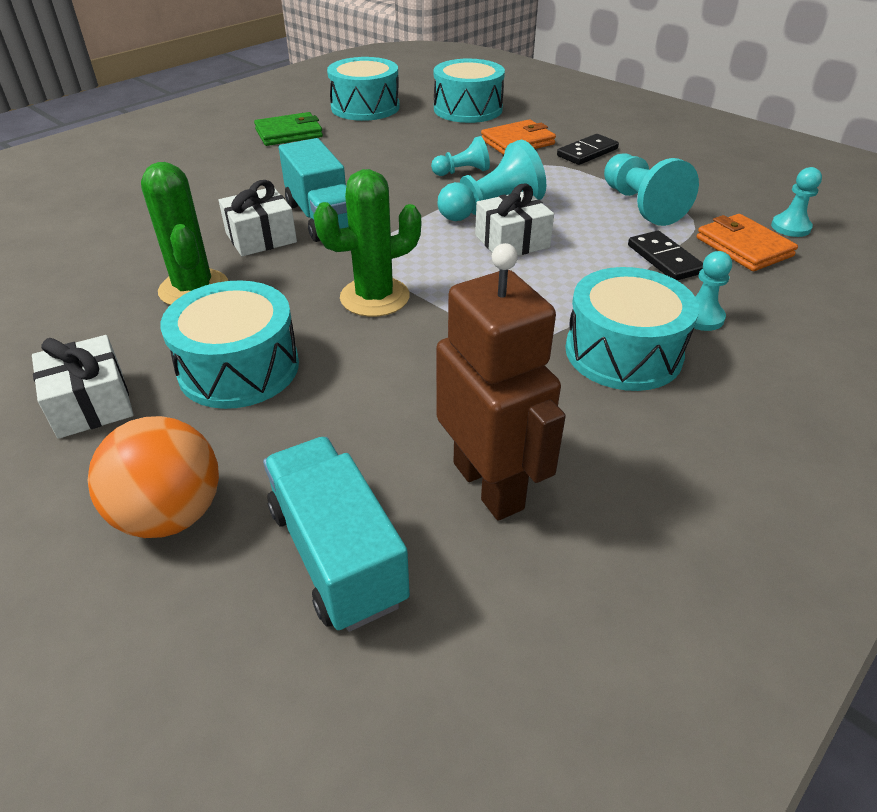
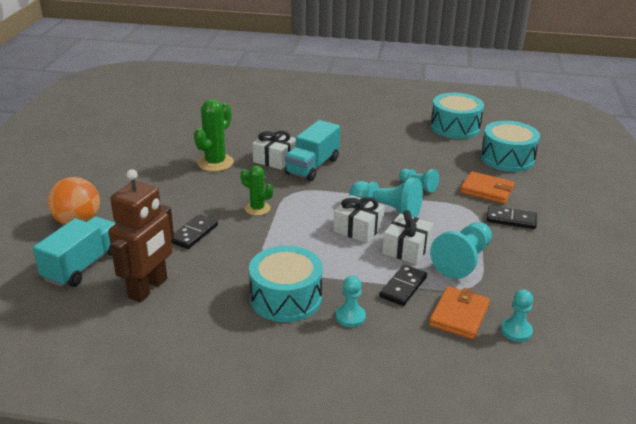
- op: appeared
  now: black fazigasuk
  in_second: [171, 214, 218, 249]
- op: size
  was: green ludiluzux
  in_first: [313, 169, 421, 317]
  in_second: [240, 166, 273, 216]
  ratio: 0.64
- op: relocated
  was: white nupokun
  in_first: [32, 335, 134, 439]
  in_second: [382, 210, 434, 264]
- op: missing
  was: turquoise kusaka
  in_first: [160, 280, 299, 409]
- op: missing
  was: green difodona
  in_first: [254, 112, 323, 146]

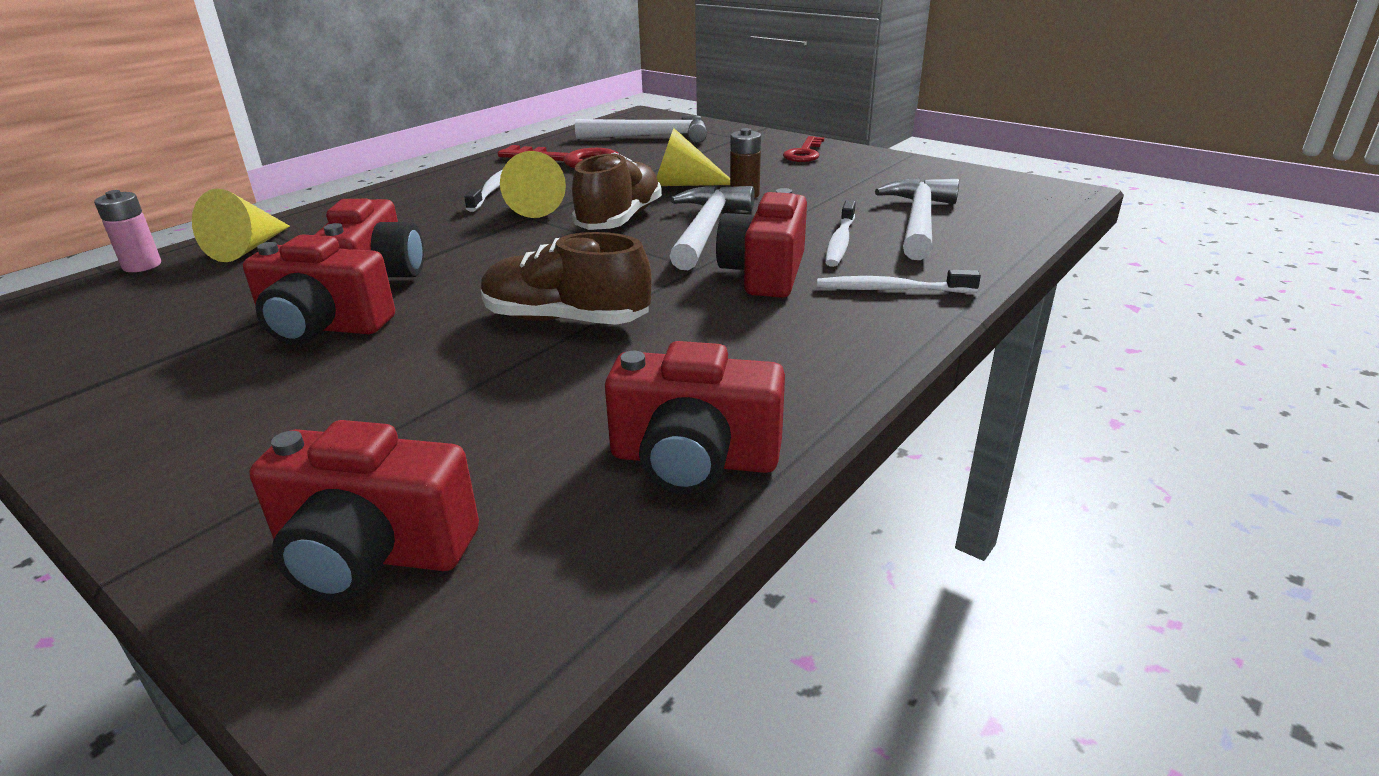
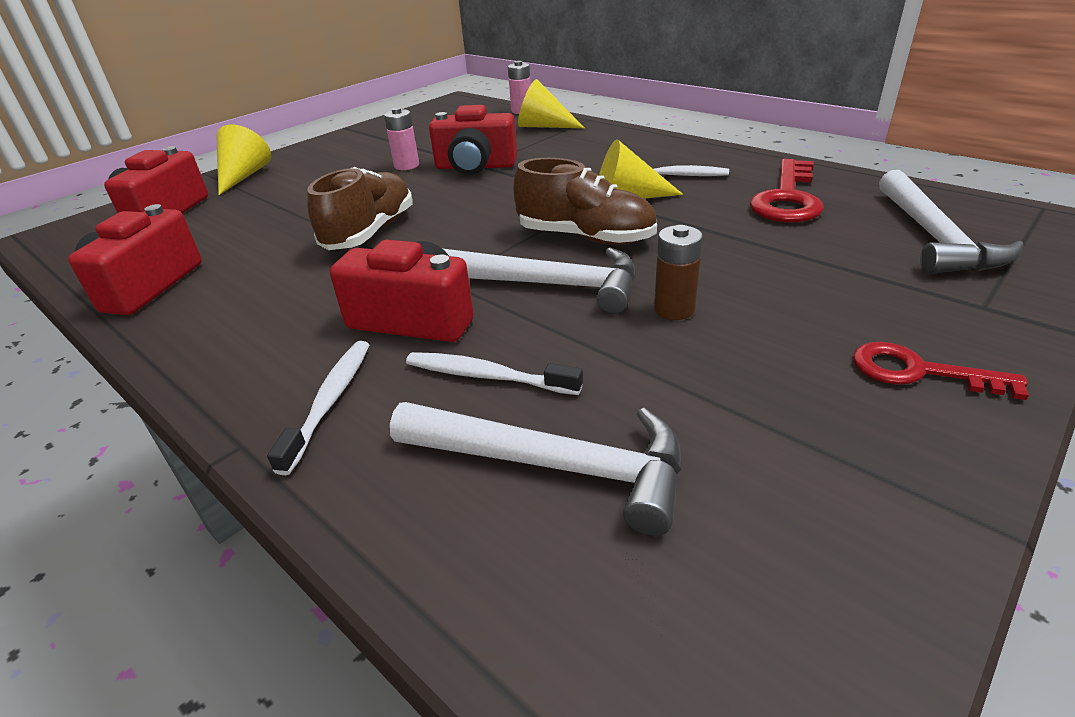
- op: relocated
  was: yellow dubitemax
  in_first: [657, 128, 730, 186]
  in_second: [216, 124, 271, 195]
- op: exchanged
  was: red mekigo
  now: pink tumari
  in_first: [243, 235, 395, 345]
  in_second: [384, 107, 419, 170]

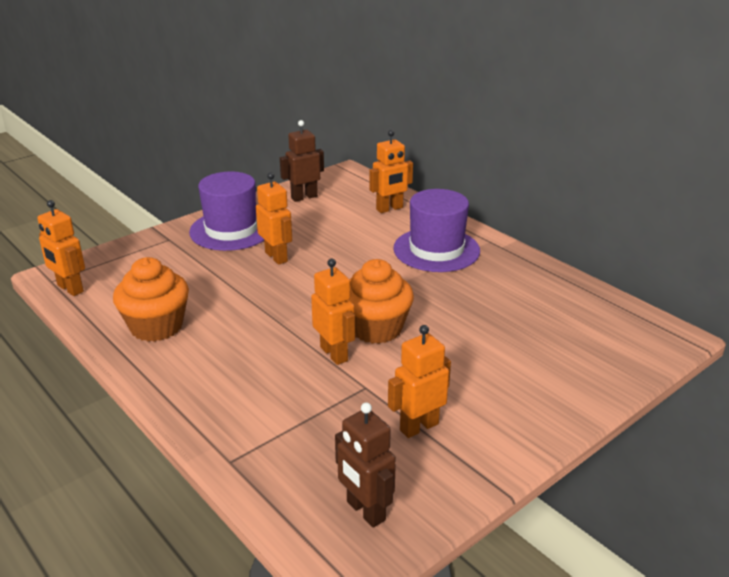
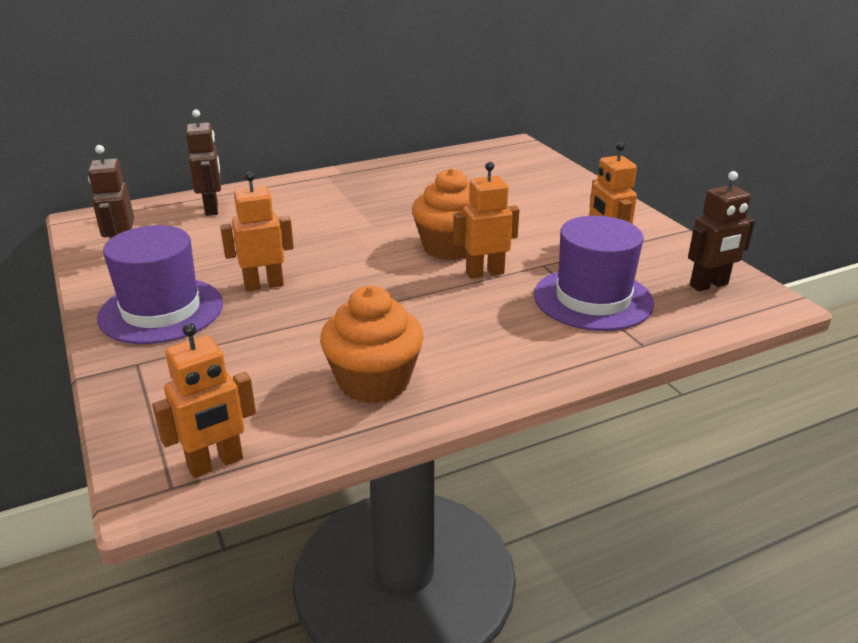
- op: colour
  was: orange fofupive
  now: brown fofupive
  in_first: [369, 130, 413, 213]
  in_second: [186, 109, 221, 216]
- op: relocated
  was: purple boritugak
  in_first: [394, 189, 480, 272]
  in_second: [534, 215, 654, 331]

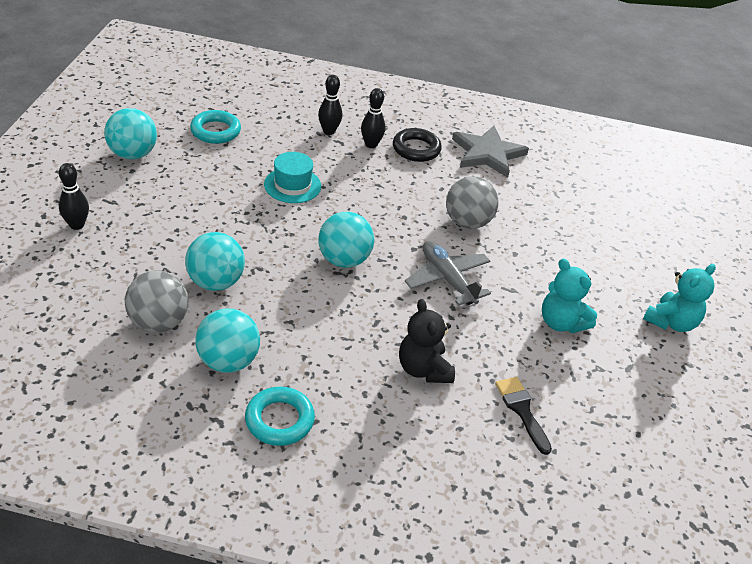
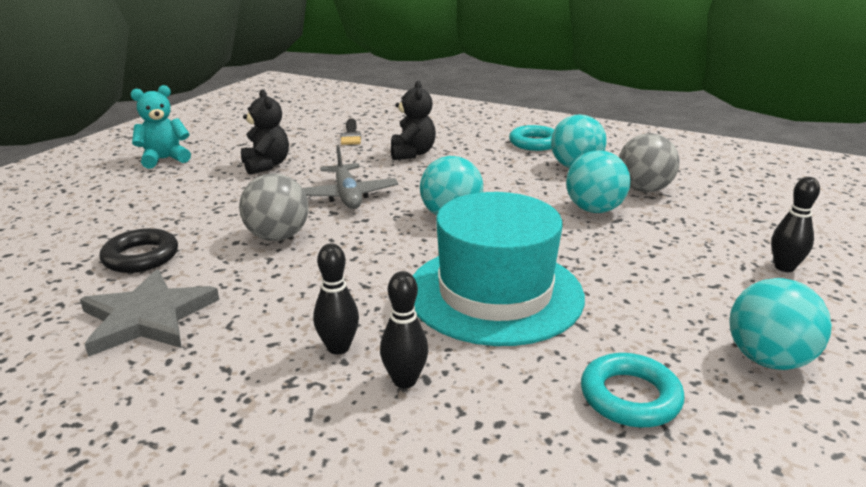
- op: relocated
  was: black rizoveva
  in_first: [393, 128, 442, 162]
  in_second: [99, 228, 178, 273]
- op: colour
  was: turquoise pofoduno
  now: black pofoduno
  in_first: [542, 259, 597, 333]
  in_second: [241, 89, 289, 175]
- op: size
  was: turquoise boritugak
  in_first: [264, 152, 321, 203]
  in_second: [413, 192, 585, 346]
  ratio: 2.03

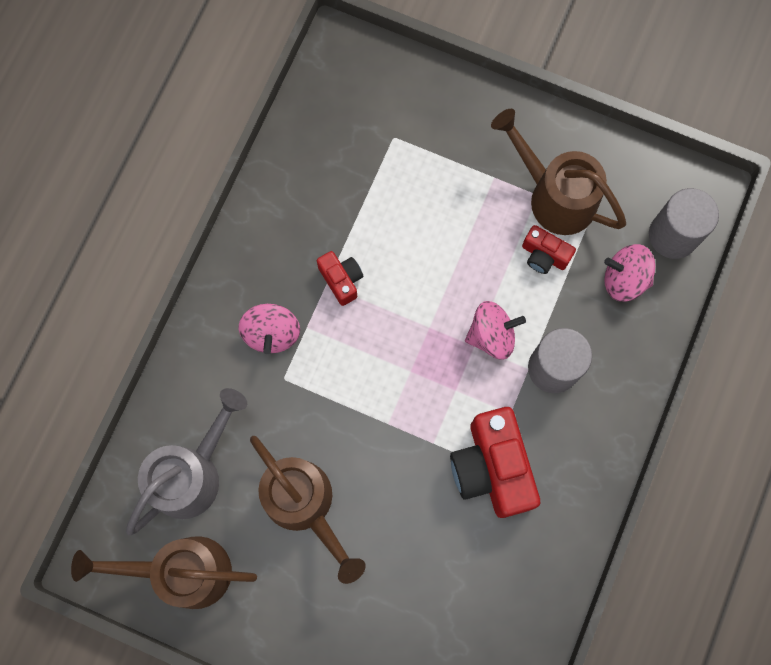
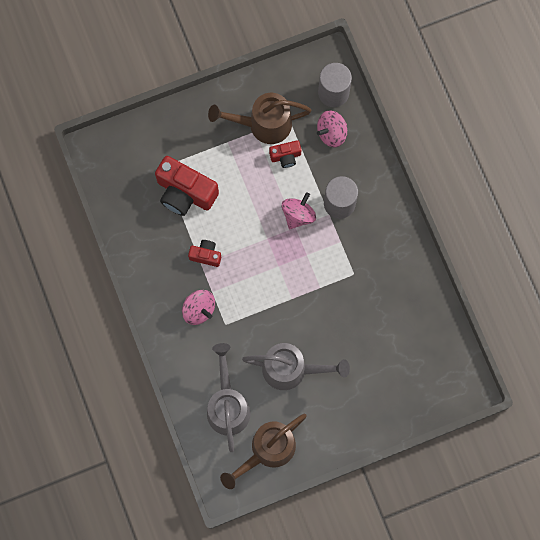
- op: relocated
  was: red mekigo
  in_first: [450, 407, 540, 518]
  in_second: [155, 156, 219, 216]
- op: colour
  was: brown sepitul
  now: grey sepitul
  in_first: [250, 436, 366, 584]
  in_second: [242, 343, 350, 390]

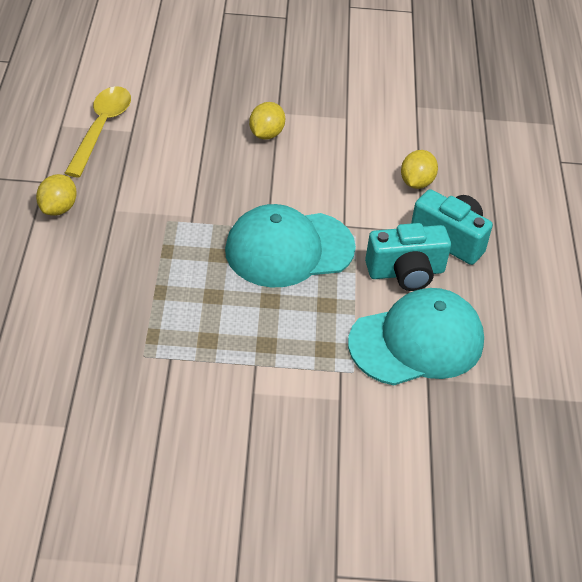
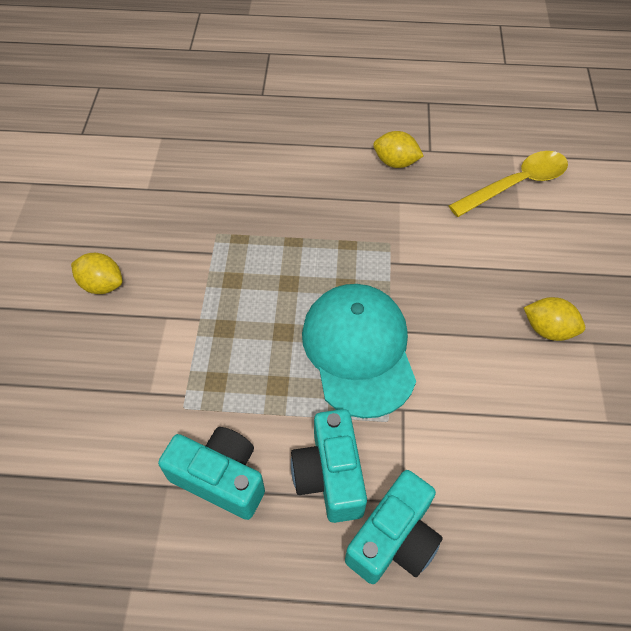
- op: relocated
  was: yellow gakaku
  in_first: [401, 150, 438, 189]
  in_second: [71, 253, 122, 294]
- op: exchanged
  was: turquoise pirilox
  now: turquoise mekigo
  in_first: [348, 288, 484, 385]
  in_second: [158, 427, 265, 520]
- op: spun
  was: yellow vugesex
  in_first: [65, 86, 131, 178]
  in_second: [448, 151, 568, 217]
  clockwise: -45

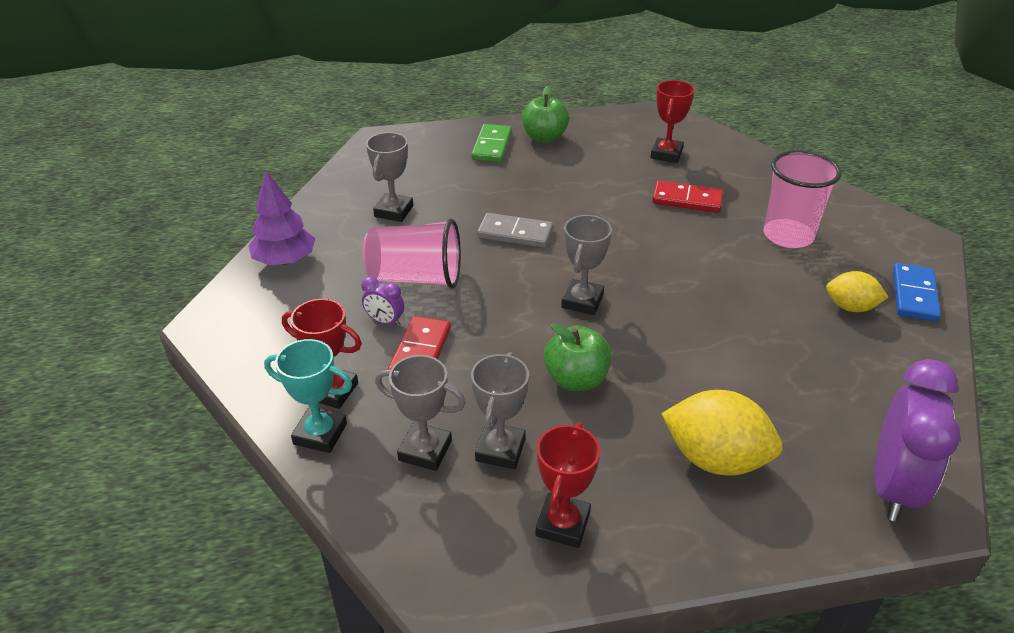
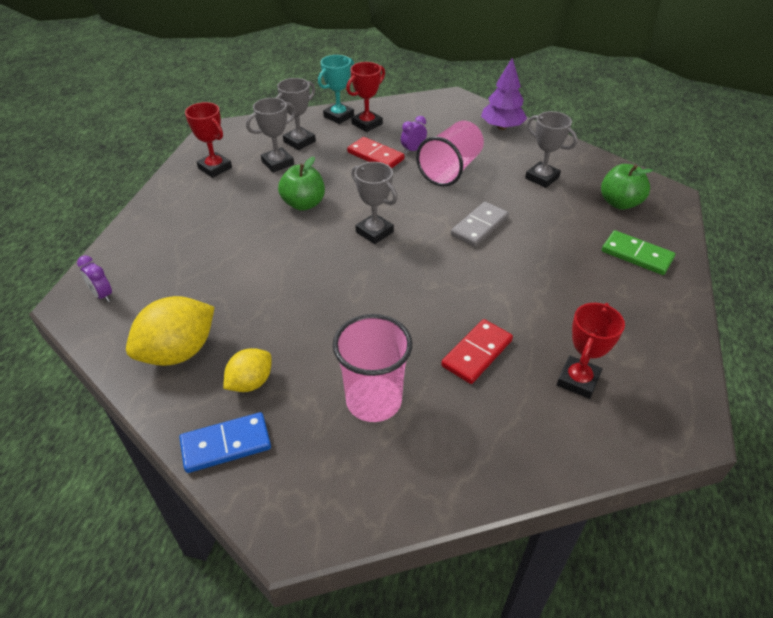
- op: size
  was: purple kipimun
  in_first: [874, 359, 960, 522]
  in_second: [77, 255, 112, 302]
  ratio: 0.45
- op: relocated
  was: yellow gakaku
  in_first: [661, 390, 783, 476]
  in_second: [126, 296, 215, 366]
- op: spun
  was: blue fazigasuk
  in_first: [893, 263, 941, 322]
  in_second: [179, 412, 271, 473]
  clockwise: -60
- op: spun
  was: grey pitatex
  in_first: [471, 352, 529, 469]
  in_second: [246, 98, 296, 172]
  clockwise: -75
- op: spun
  was: red pitatex
  in_first: [650, 80, 695, 163]
  in_second: [557, 303, 625, 399]
  clockwise: 75
- op: relocated
  was: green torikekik
  in_first: [522, 86, 569, 143]
  in_second: [601, 164, 653, 210]

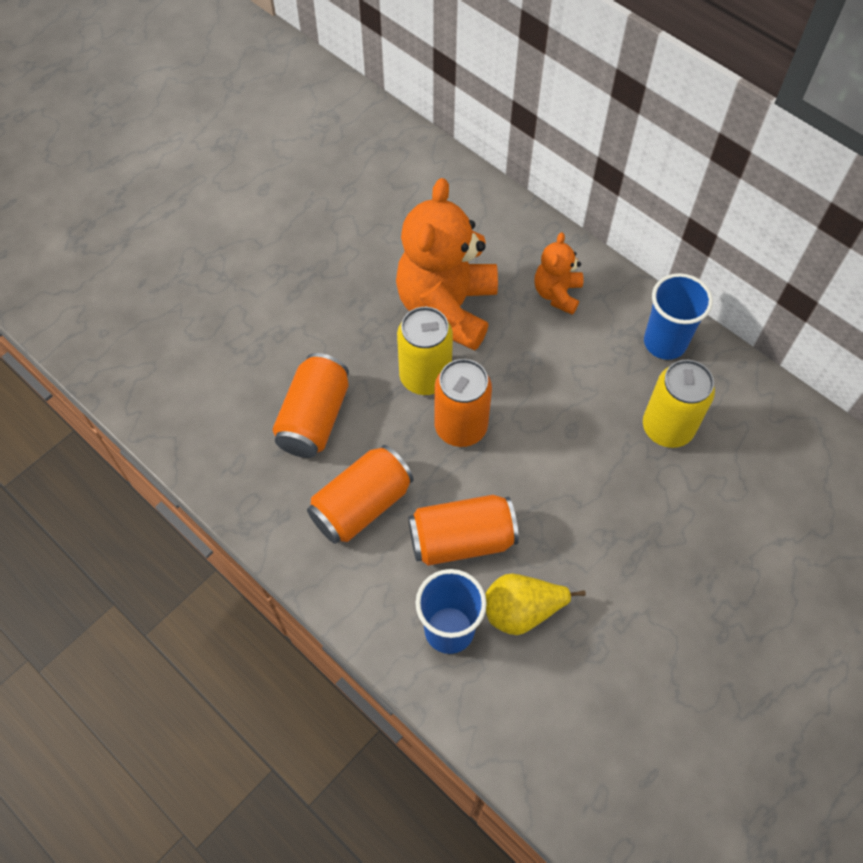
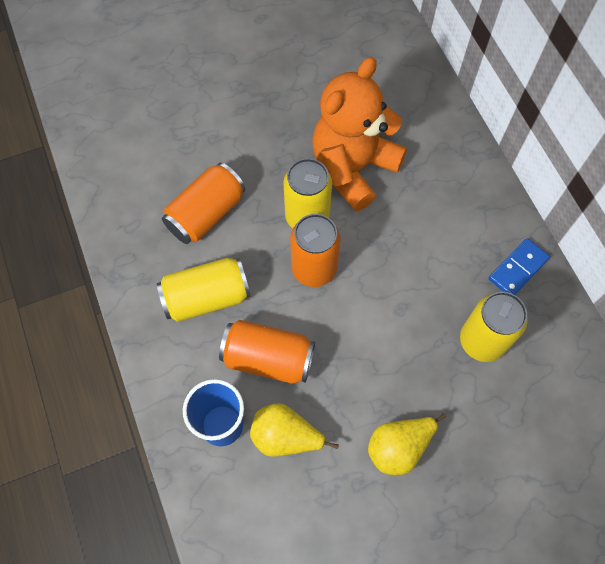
- op: colour
  was: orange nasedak
  now: yellow nasedak
  in_first: [307, 445, 414, 544]
  in_second: [157, 258, 251, 322]
- op: appeared
  now: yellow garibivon
  in_second: [368, 413, 446, 475]
- op: exchanged
  was: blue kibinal
  now: blue fazigasuk
  in_first: [644, 273, 713, 360]
  in_second: [488, 238, 550, 295]
- op: missing
  was: orange pofoduno
  in_first: [534, 232, 583, 315]

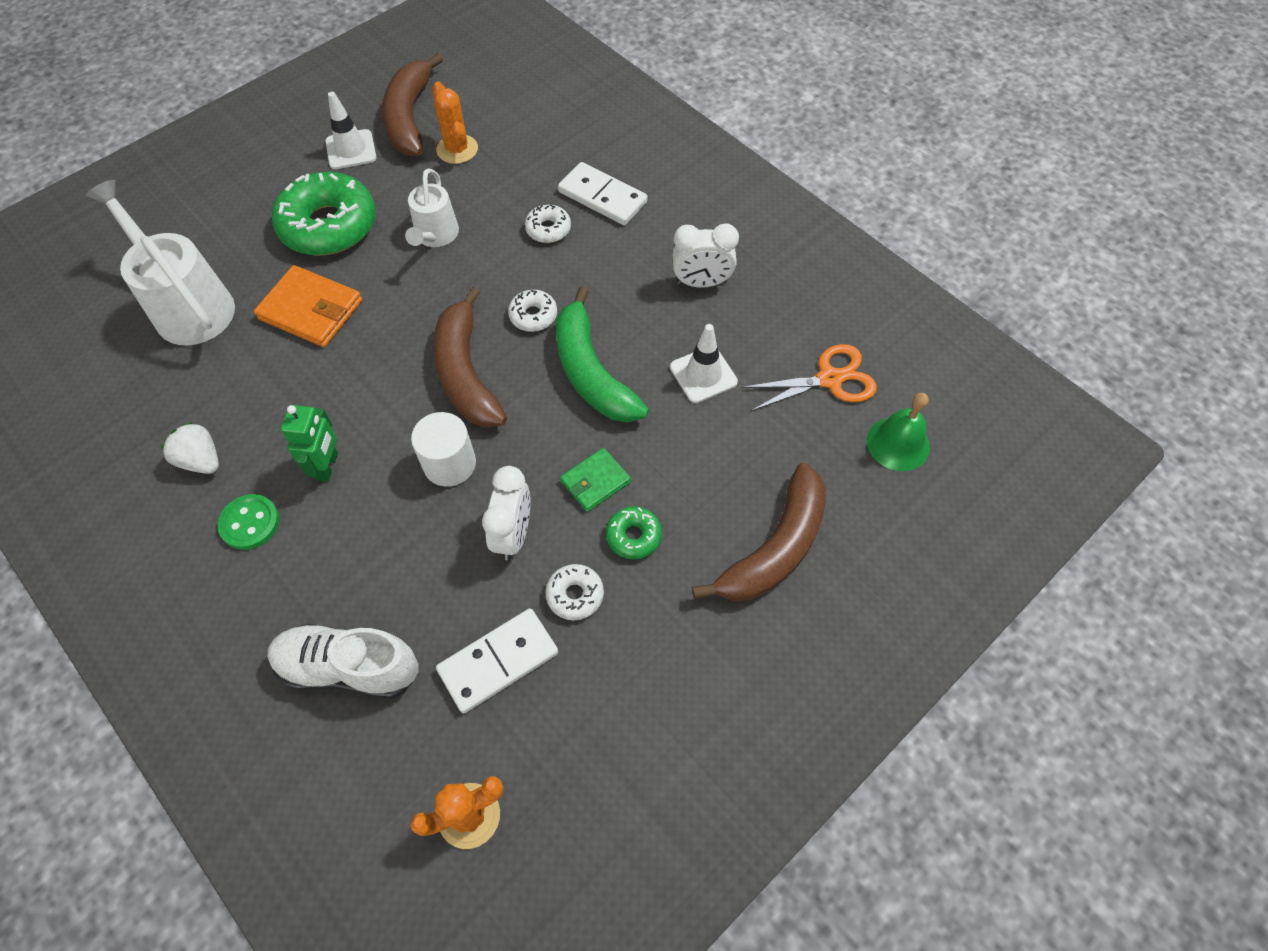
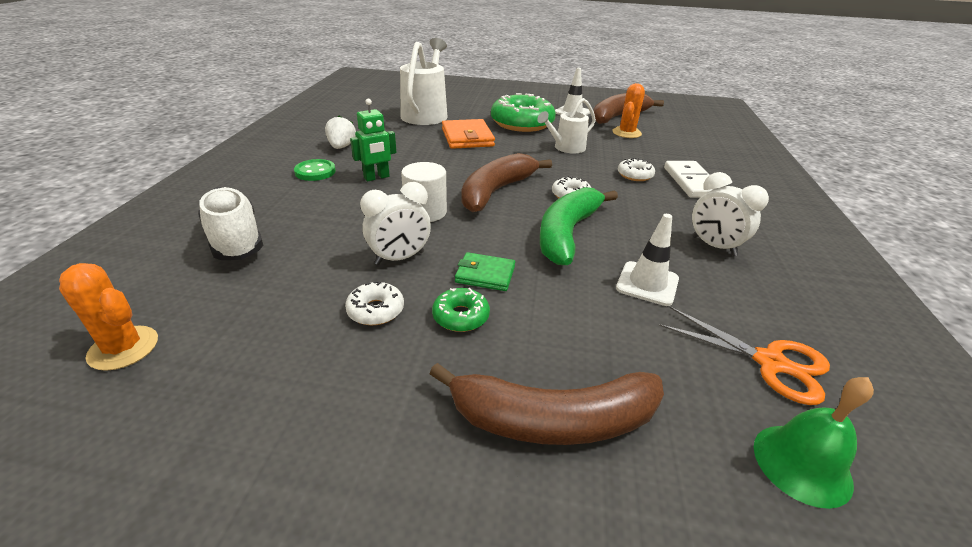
- op: missing
  was: white fazigasuk
  in_first: [436, 608, 558, 713]

